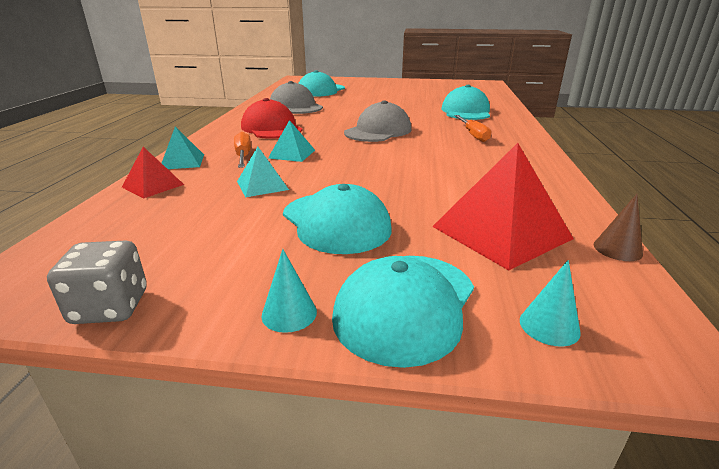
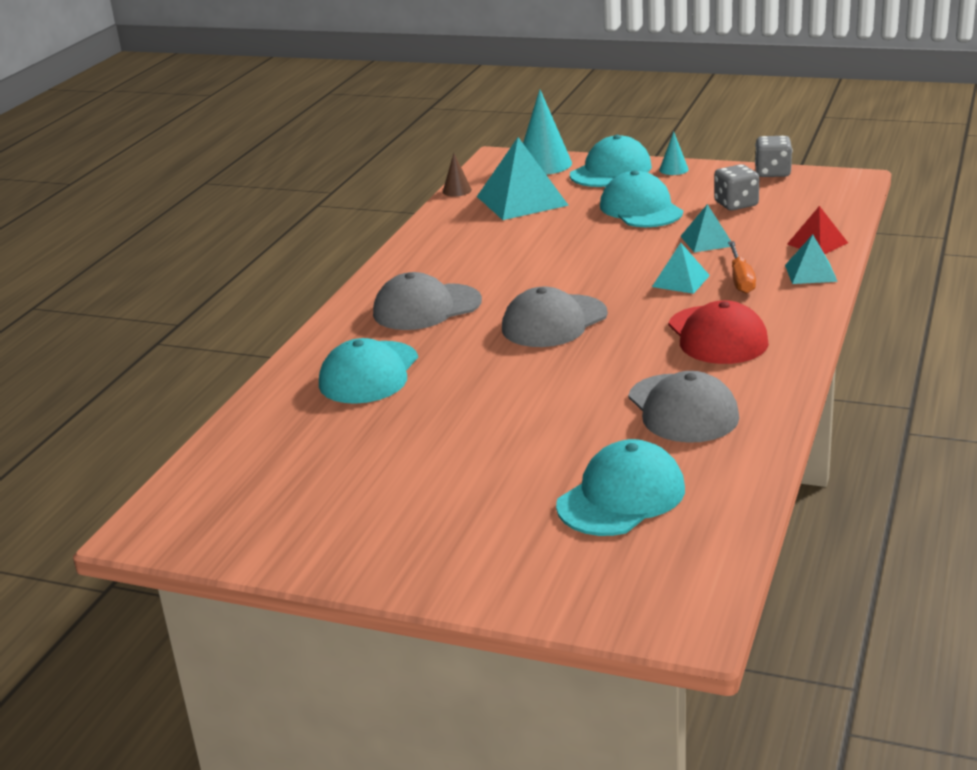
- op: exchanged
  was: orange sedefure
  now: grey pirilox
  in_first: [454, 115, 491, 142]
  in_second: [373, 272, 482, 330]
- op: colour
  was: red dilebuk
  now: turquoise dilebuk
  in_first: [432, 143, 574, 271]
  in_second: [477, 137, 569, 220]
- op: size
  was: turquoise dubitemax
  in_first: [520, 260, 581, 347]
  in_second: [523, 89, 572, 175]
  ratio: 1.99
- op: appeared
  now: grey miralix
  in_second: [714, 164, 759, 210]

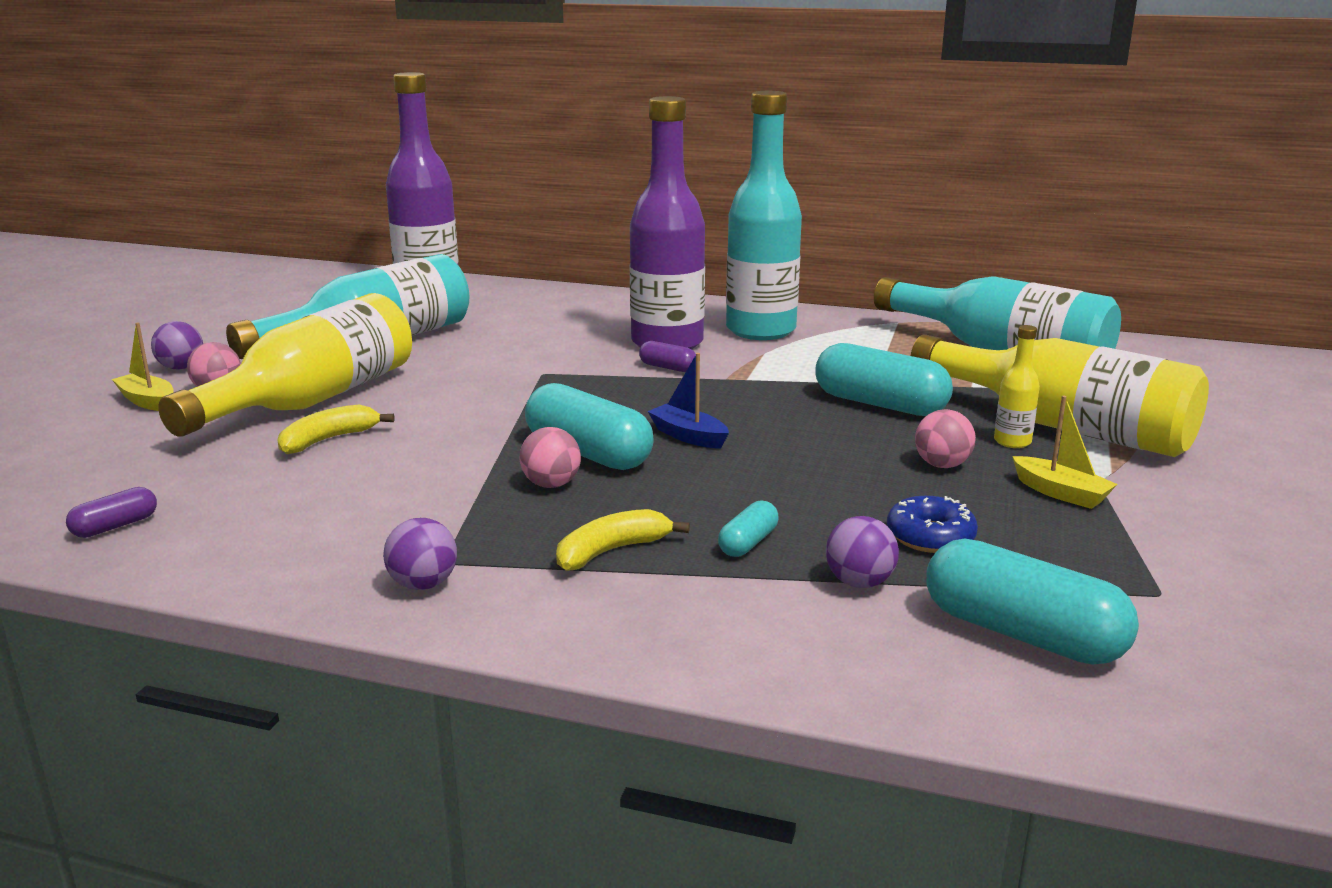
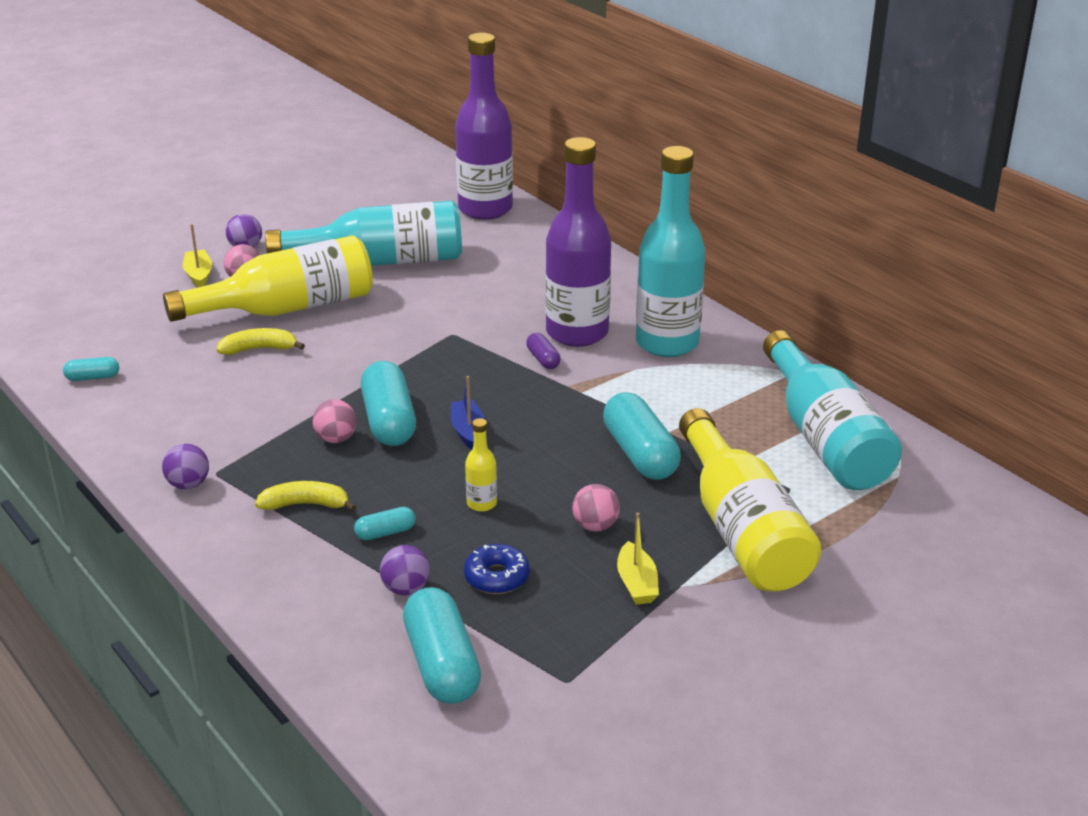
- op: colour
  was: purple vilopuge
  now: turquoise vilopuge
  in_first: [66, 487, 157, 538]
  in_second: [63, 357, 119, 381]
- op: relocated
  was: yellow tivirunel
  in_first: [994, 325, 1040, 448]
  in_second: [465, 418, 497, 512]

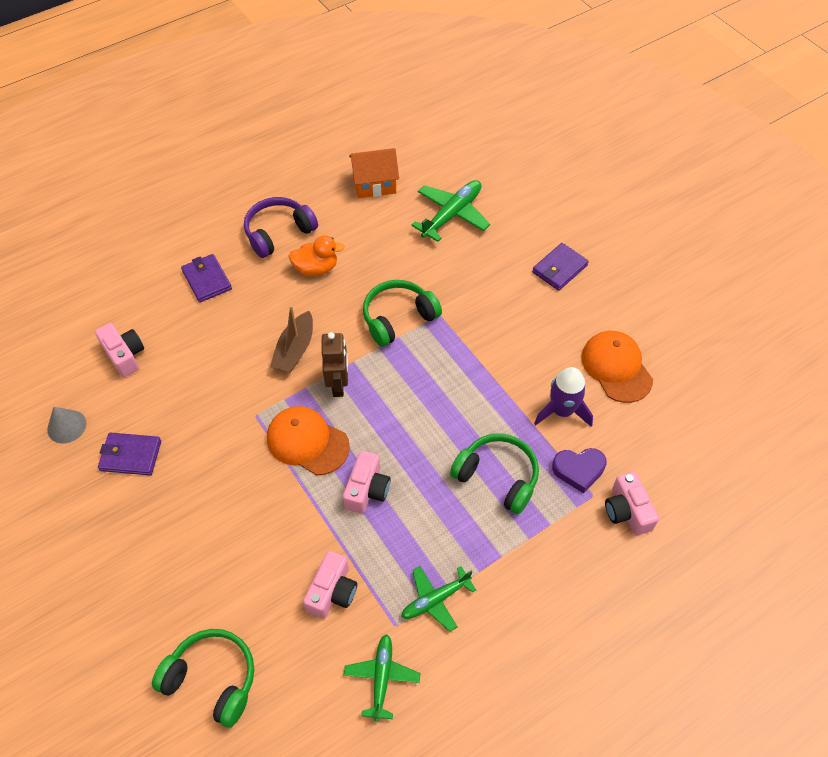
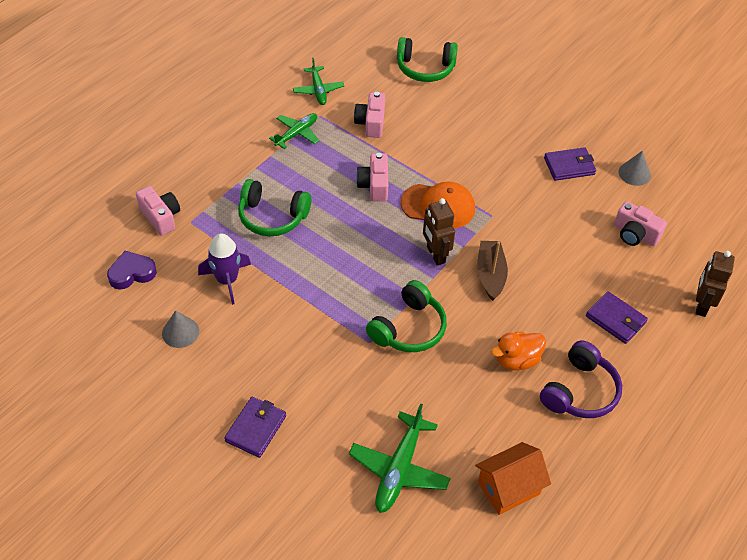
- op: relocated
  was: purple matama
  in_first: [552, 448, 607, 493]
  in_second: [107, 251, 157, 290]
- op: exchanged
  was: orange pirilox
  now: grey dubitemax
  in_first: [581, 331, 653, 403]
  in_second: [162, 310, 199, 348]
- op: appeared
  now: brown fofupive
  in_second: [695, 251, 735, 317]

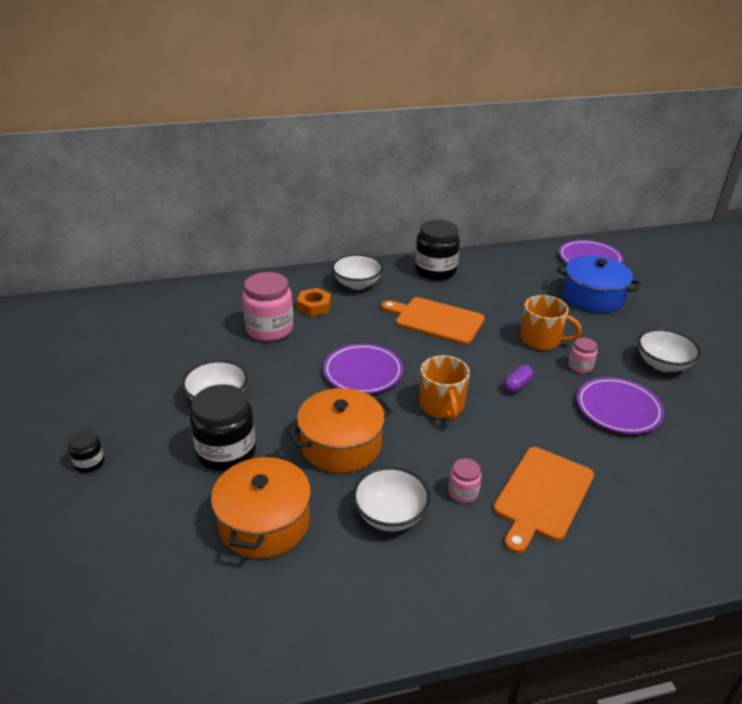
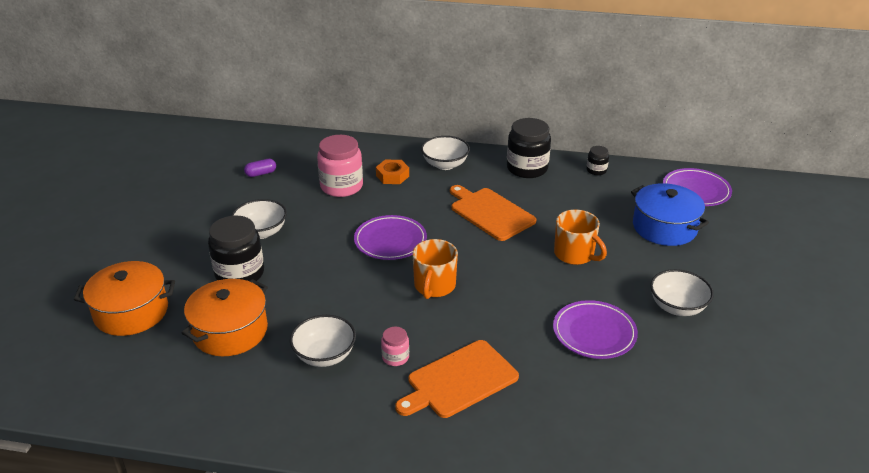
- op: relocated
  was: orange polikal
  in_first: [288, 388, 392, 473]
  in_second: [74, 261, 175, 336]
- op: relocated
  was: purple vilopuge
  in_first: [504, 365, 533, 393]
  in_second: [244, 159, 276, 177]
- op: relocated
  was: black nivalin
  in_first: [68, 430, 104, 473]
  in_second: [587, 146, 609, 175]
- op: missing
  was: pink nivalin
  in_first: [568, 337, 597, 373]

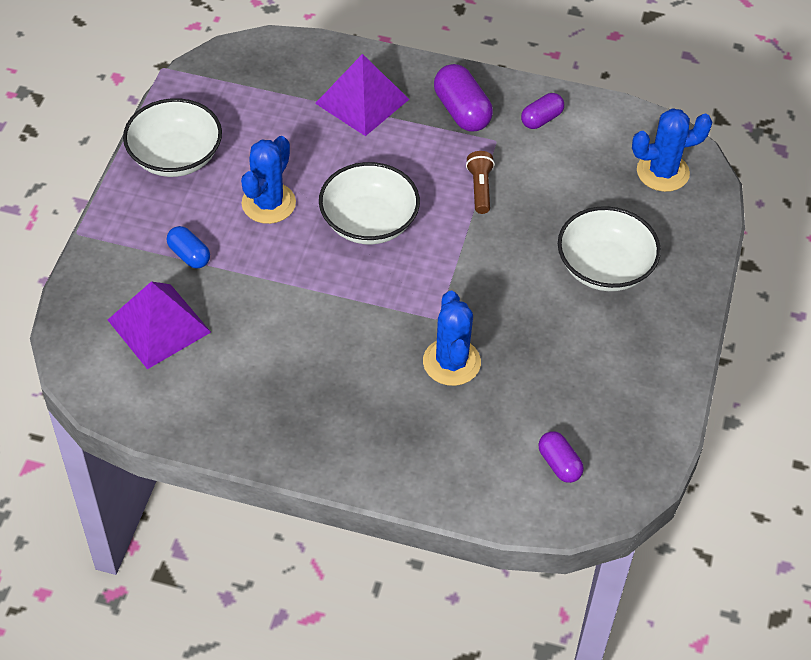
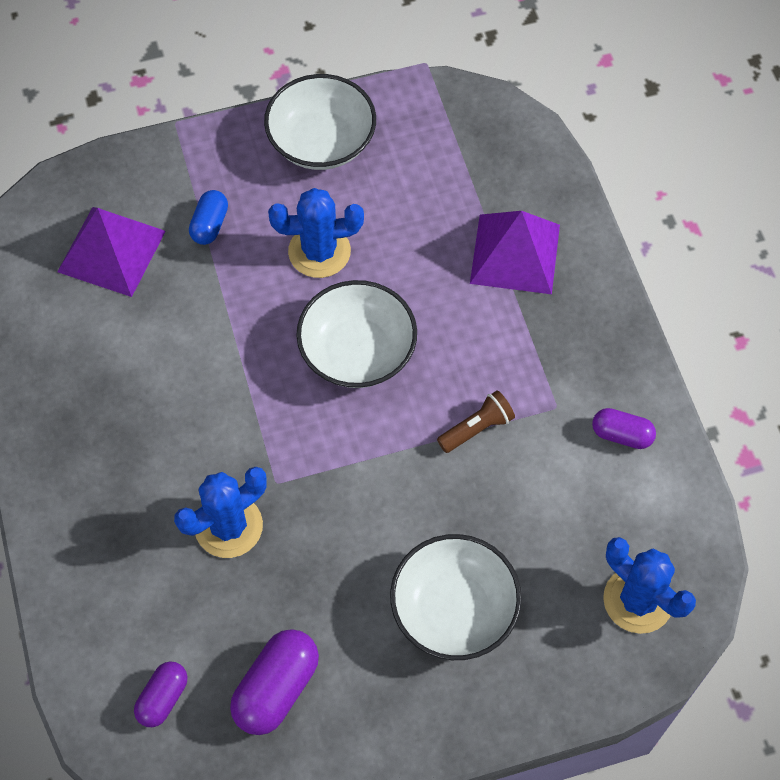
- op: relocated
  was: purple vilopuge
  in_first: [434, 64, 493, 132]
  in_second: [230, 629, 319, 735]

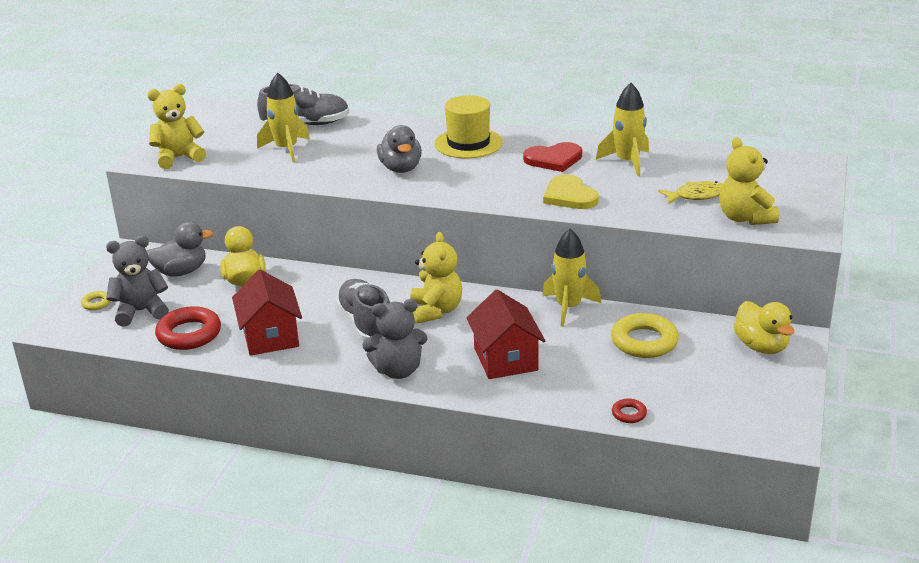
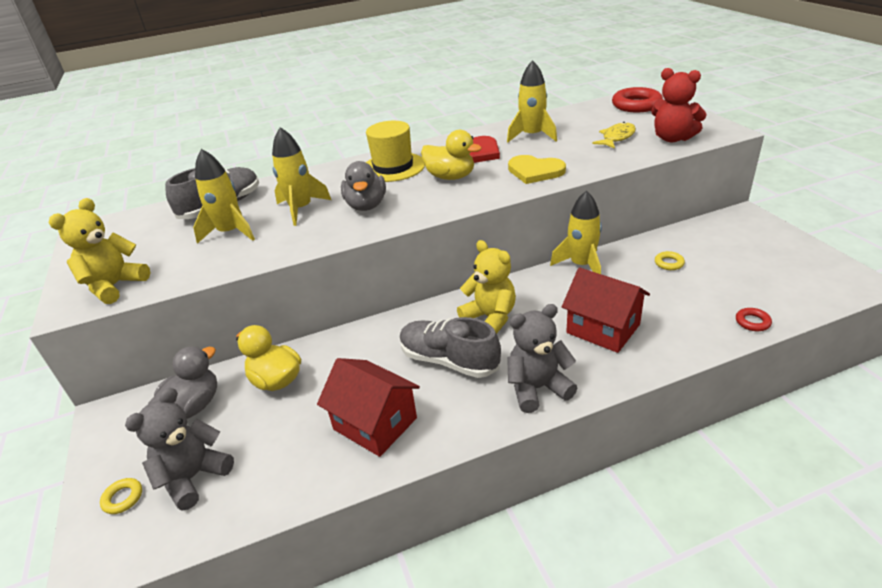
- op: appeared
  now: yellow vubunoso
  in_second: [272, 127, 331, 226]
- op: spun
  was: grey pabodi
  in_first: [377, 125, 422, 173]
  in_second: [341, 161, 386, 211]
  clockwise: 45
- op: relocated
  was: yellow pabodi
  in_first: [734, 301, 794, 354]
  in_second: [421, 130, 482, 180]
- op: spun
  was: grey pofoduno
  in_first: [362, 299, 428, 379]
  in_second: [507, 304, 577, 413]
  clockwise: -150
- op: relocated
  was: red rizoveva
  in_first: [155, 306, 221, 350]
  in_second: [612, 87, 663, 112]
- op: colour
  was: yellow pofoduno
  now: red pofoduno
  in_first: [719, 137, 779, 225]
  in_second: [651, 68, 707, 142]
- op: size
  was: yellow rizoveva
  in_first: [611, 313, 679, 358]
  in_second: [655, 251, 685, 270]
  ratio: 0.48

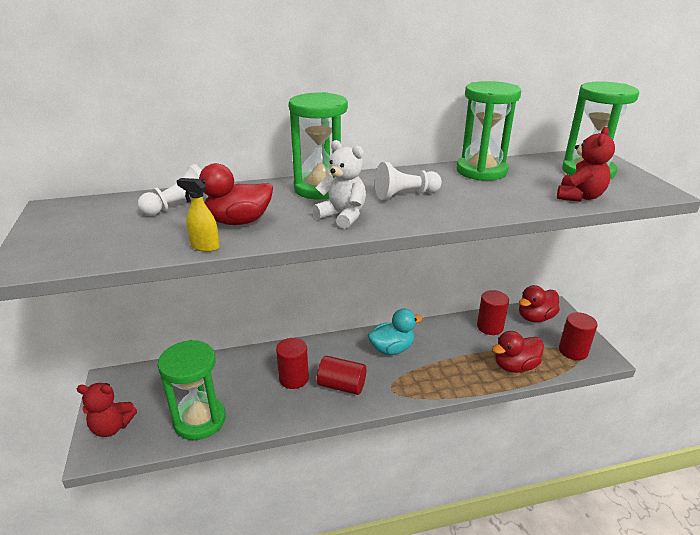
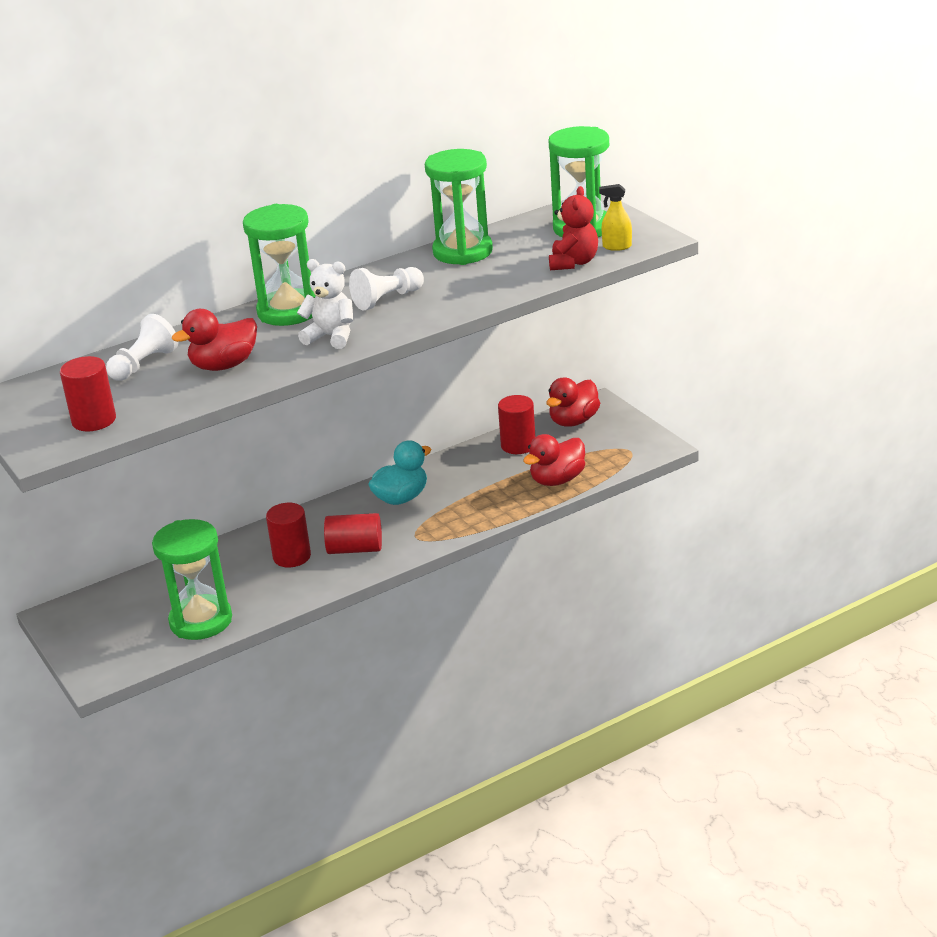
- op: relocated
  was: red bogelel
  in_first: [559, 312, 597, 360]
  in_second: [60, 356, 116, 431]
- op: relocated
  was: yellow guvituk
  in_first: [177, 178, 220, 252]
  in_second: [599, 184, 632, 251]
- op: missing
  was: red pofoduno
  in_first: [77, 383, 137, 437]

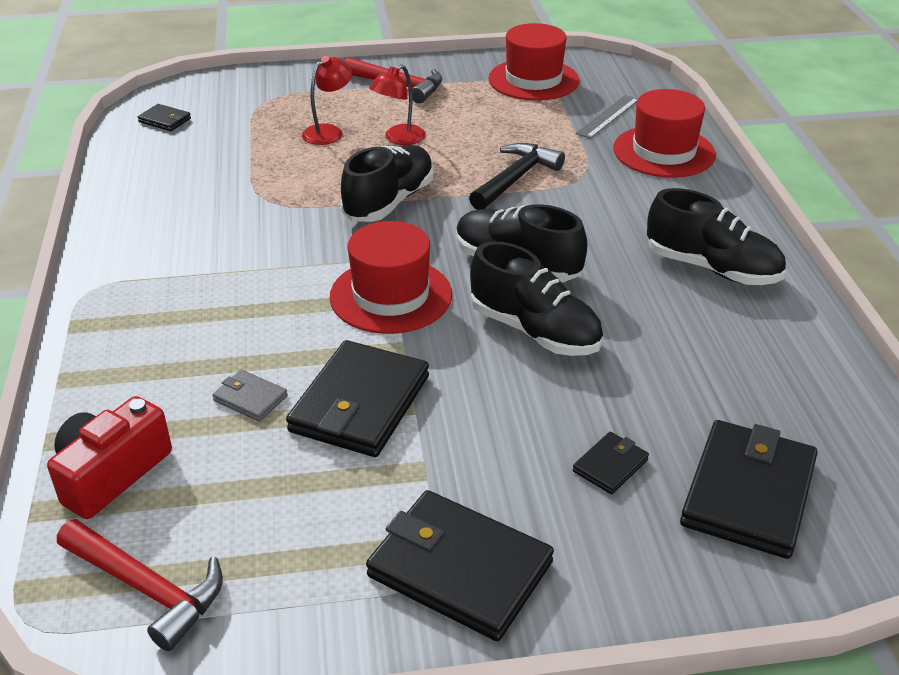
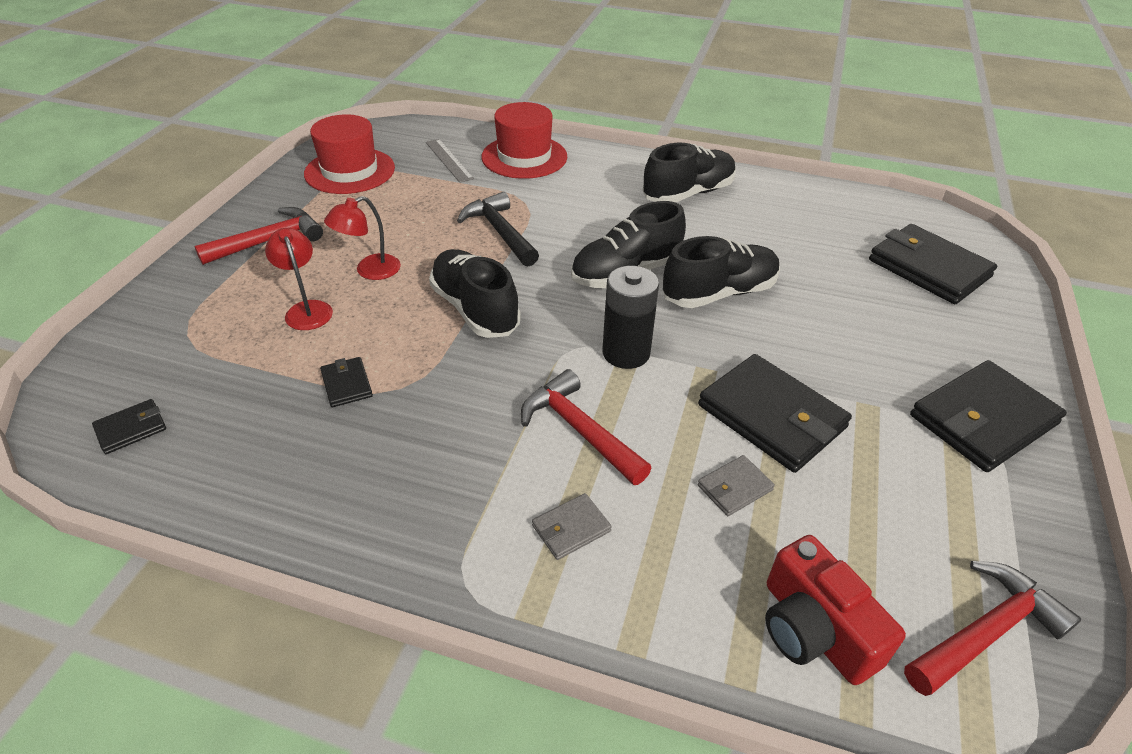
- op: relocated
  was: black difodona
  in_first: [573, 432, 649, 494]
  in_second: [320, 357, 373, 407]
- op: spun
  was: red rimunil
  in_first: [369, 64, 426, 145]
  in_second: [324, 196, 401, 280]
  clockwise: 75
- op: appeared
  now: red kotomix
  in_second: [521, 369, 651, 485]
- op: appeared
  now: grey difodona
  in_second: [532, 493, 612, 560]
- op: exchanged
  was: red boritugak
  now: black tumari
  in_first: [330, 221, 452, 334]
  in_second: [602, 266, 659, 369]

